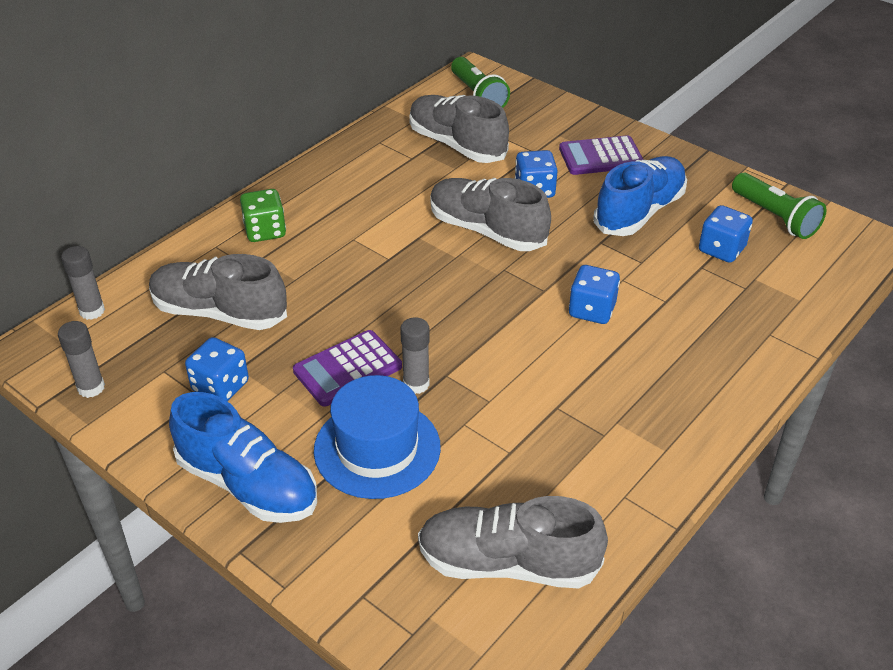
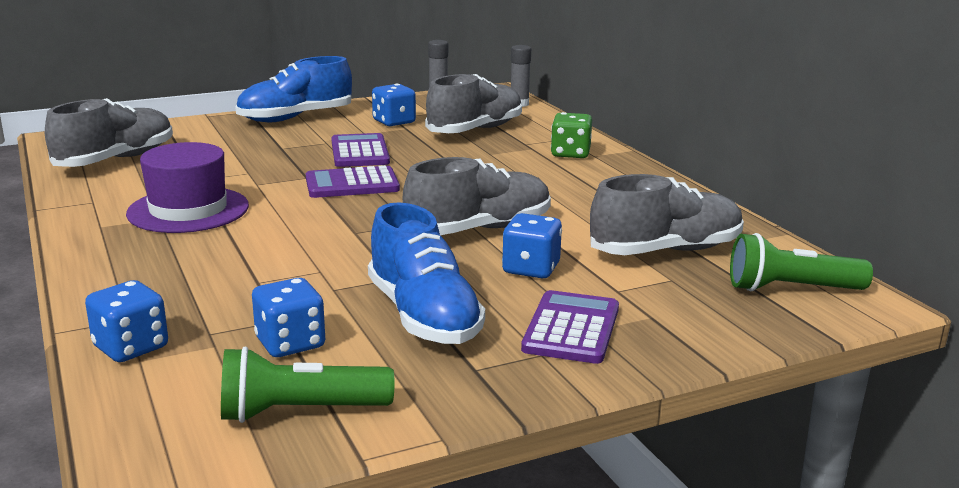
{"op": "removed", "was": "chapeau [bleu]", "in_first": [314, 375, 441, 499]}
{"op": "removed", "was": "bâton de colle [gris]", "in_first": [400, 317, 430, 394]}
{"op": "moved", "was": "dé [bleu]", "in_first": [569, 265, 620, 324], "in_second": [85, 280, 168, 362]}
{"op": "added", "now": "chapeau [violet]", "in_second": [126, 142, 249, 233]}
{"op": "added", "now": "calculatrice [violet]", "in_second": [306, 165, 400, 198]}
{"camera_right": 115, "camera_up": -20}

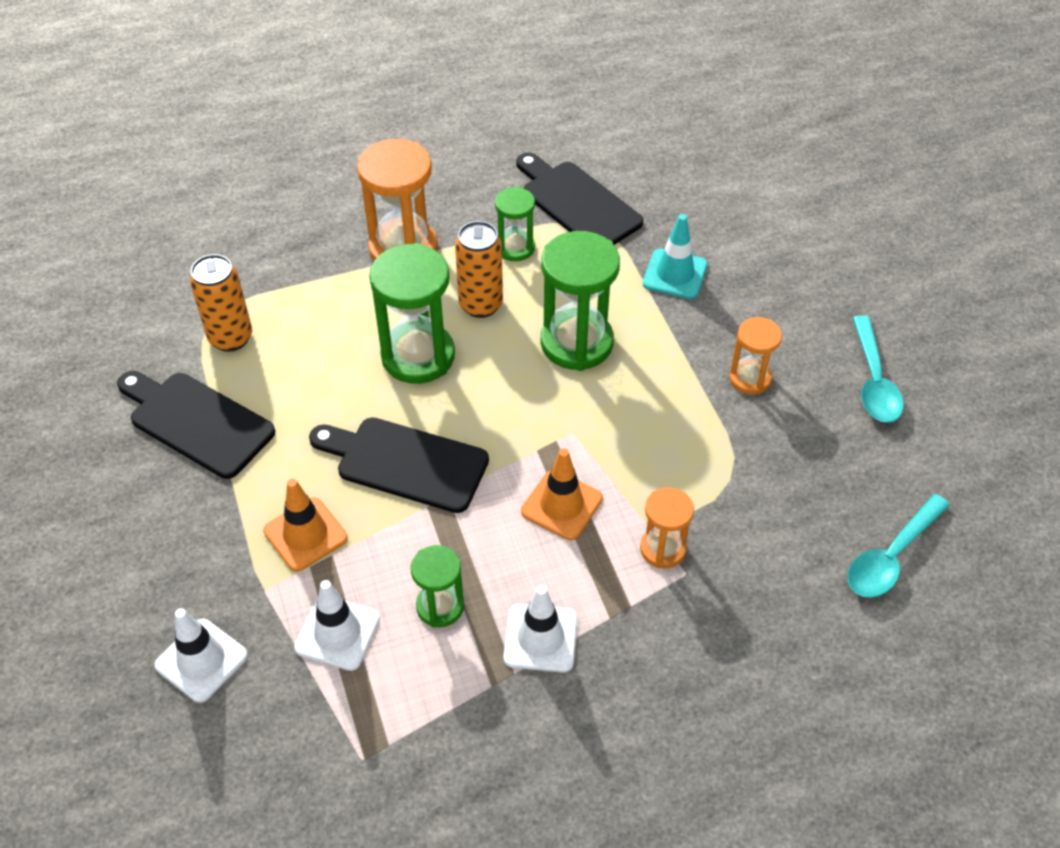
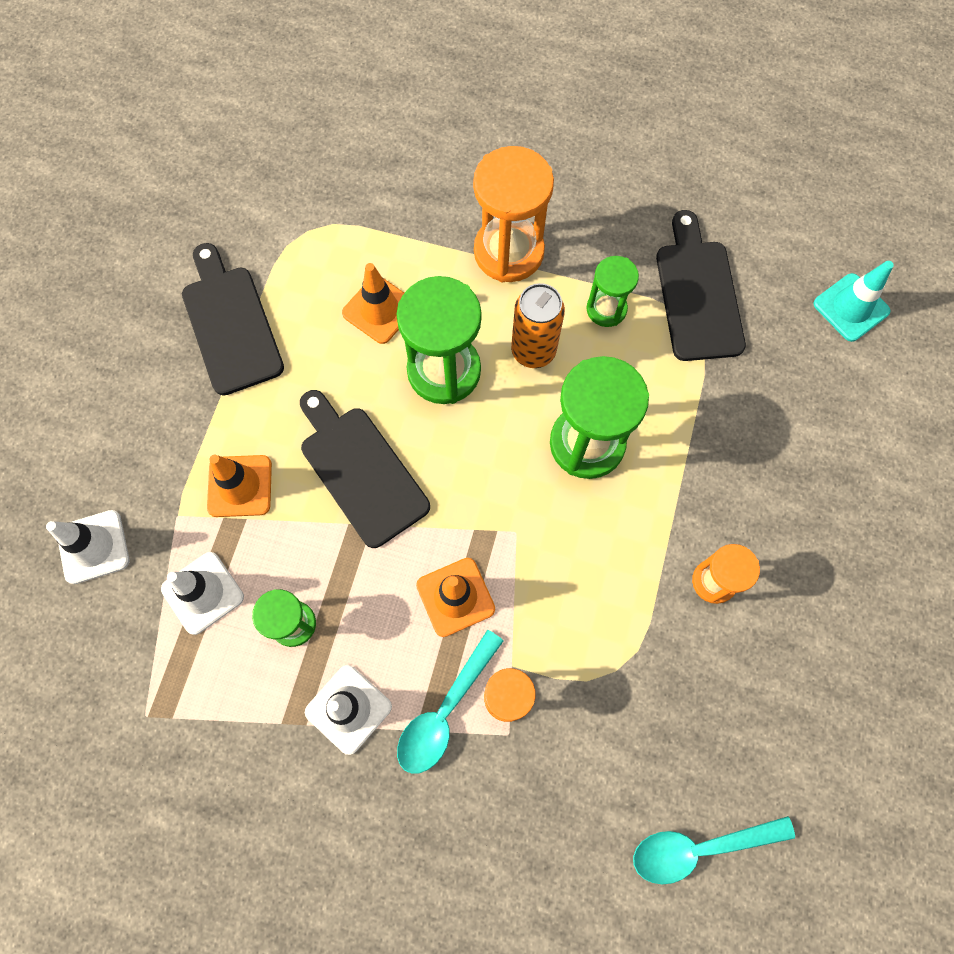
{"op": "removed", "was": "canette [orange]", "in_first": [190, 254, 252, 352]}
{"op": "moved", "was": "cône de chantier [turquoise]", "in_first": [643, 214, 708, 299], "in_second": [813, 261, 893, 342]}
{"op": "moved", "was": "cuillère [turquoise]", "in_first": [853, 315, 904, 423], "in_second": [397, 630, 504, 774]}
{"op": "added", "now": "cône de chantier [orange]", "in_second": [342, 263, 404, 344]}
{"camera_right": 35, "camera_up": 20}

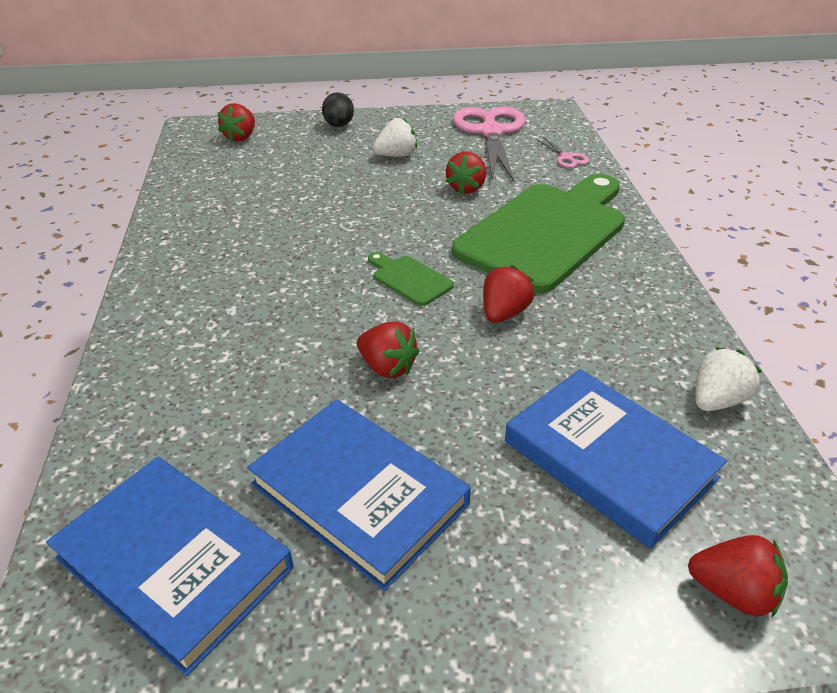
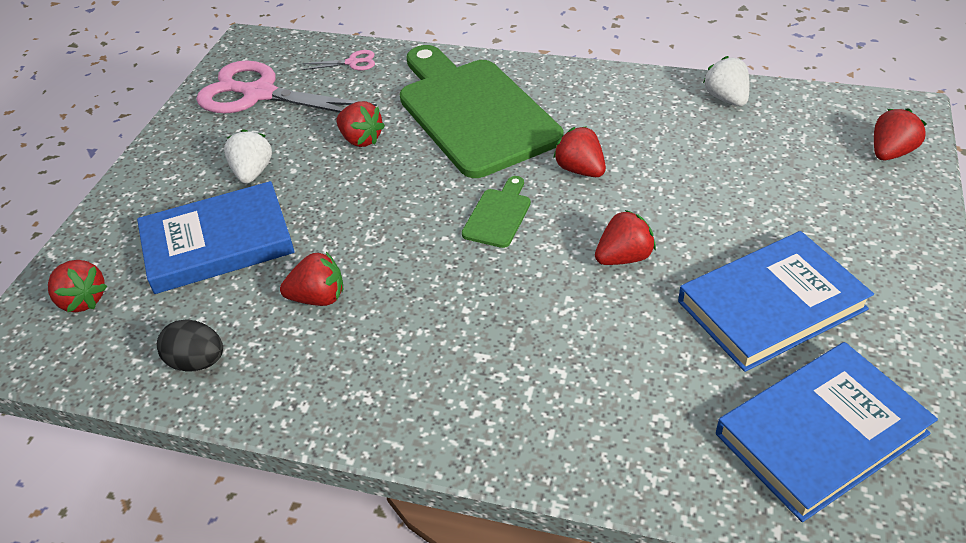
{"op": "moved", "was": "œuf [noir]", "in_first": [322, 92, 354, 127], "in_second": [157, 319, 223, 372]}
{"op": "turned", "was": "planche à découper [vert]", "in_first": [368, 252, 454, 306], "in_second": [462, 176, 531, 248], "clockwise": 135}
{"op": "moved", "was": "livre [bleu]", "in_first": [505, 369, 727, 549], "in_second": [137, 181, 295, 294]}
{"op": "added", "now": "fraise [rouge]", "in_second": [280, 252, 343, 306]}
{"camera_right": -65, "camera_up": 5}

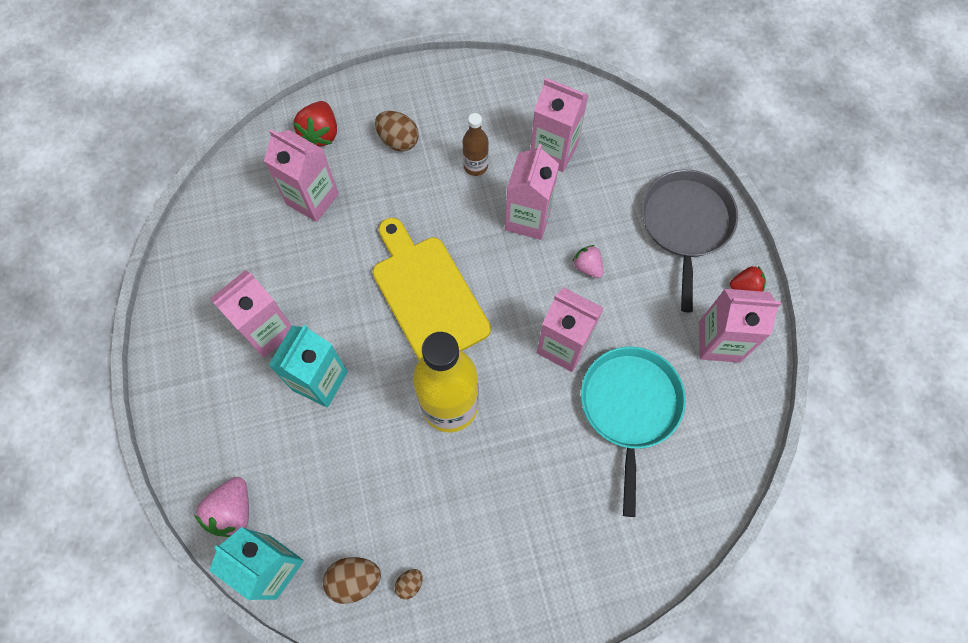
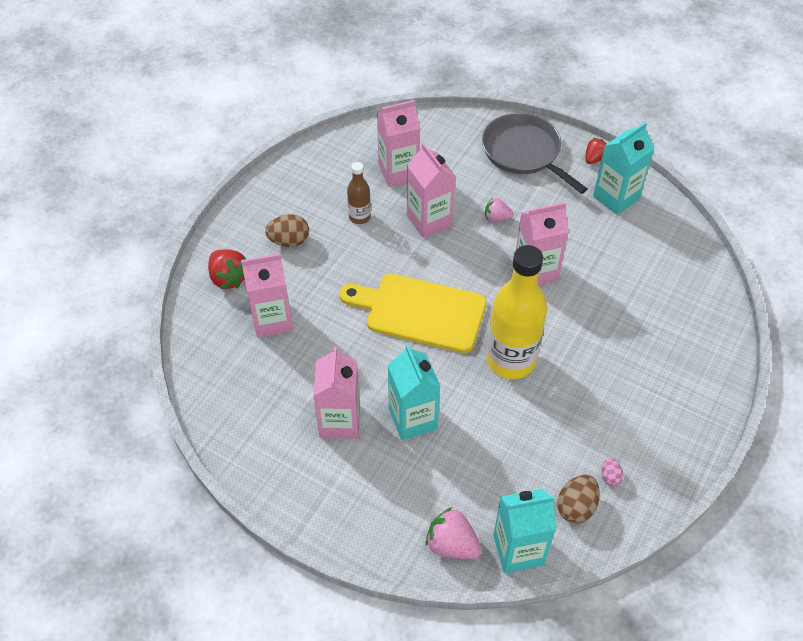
{"op": "turned", "was": "fraise [rose]", "in_first": [194, 477, 249, 537], "in_second": [426, 507, 482, 559], "clockwise": 150}
{"op": "recoloured", "was": "œuf [marron]", "now": "œuf [rose]", "in_first": [395, 569, 423, 600], "in_second": [602, 458, 623, 486]}
{"op": "removed", "was": "poêle [turquoise]", "in_first": [581, 347, 686, 517]}
{"op": "recoloured", "was": "brique de lait [rose]", "now": "brique de lait [turquoise]", "in_first": [699, 289, 781, 363], "in_second": [593, 122, 655, 215]}
{"camera_right": -45, "camera_up": -15}

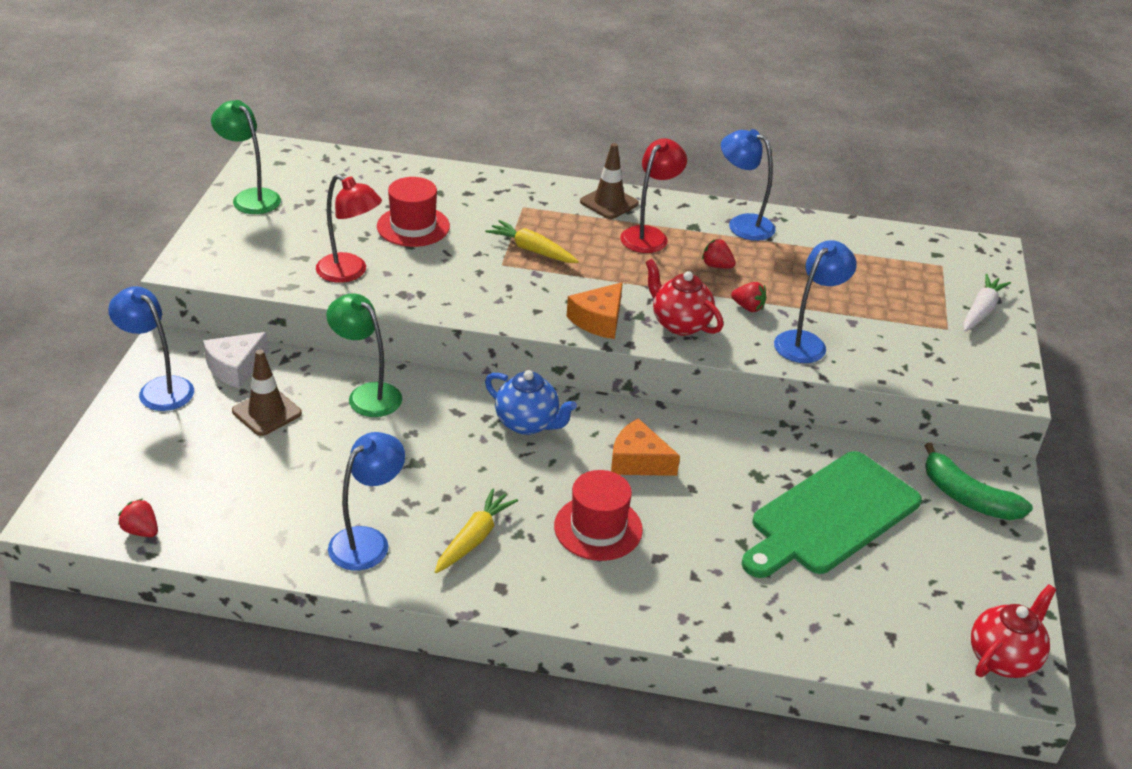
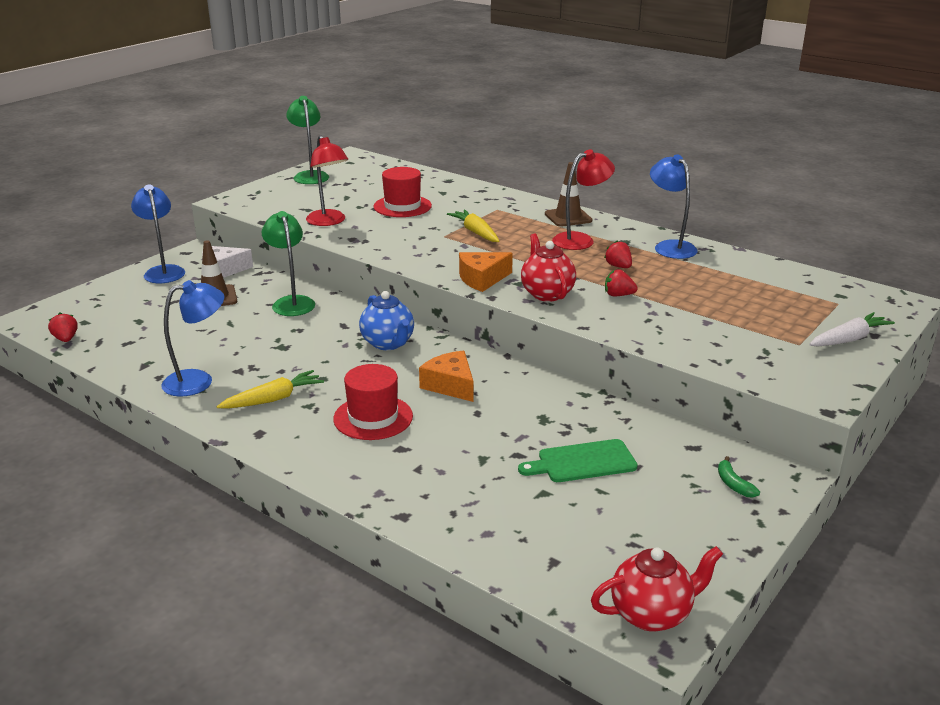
{"op": "turned", "was": "fraise [rouge]", "in_first": [731, 282, 767, 312], "in_second": [605, 269, 638, 296], "clockwise": 135}
{"op": "resized", "was": "planche à découper [vert]", "in_first": [742, 451, 922, 578], "in_second": [518, 439, 638, 482], "ratio": 0.56}
{"op": "removed", "was": "lampe [bleu]", "in_first": [774, 240, 857, 363]}
{"op": "resized", "was": "banane [vert]", "in_first": [925, 443, 1033, 520], "in_second": [718, 456, 760, 497], "ratio": 0.5}
{"camera_right": 30, "camera_up": -10}

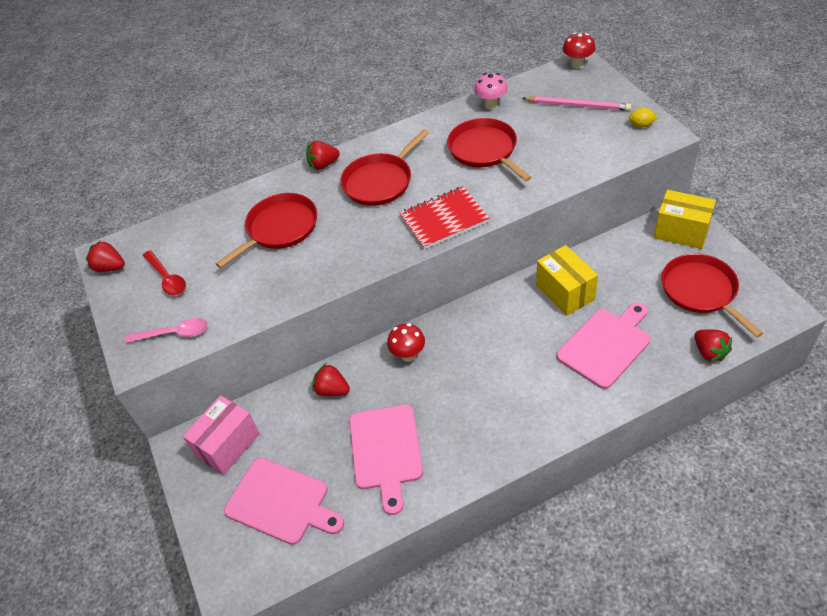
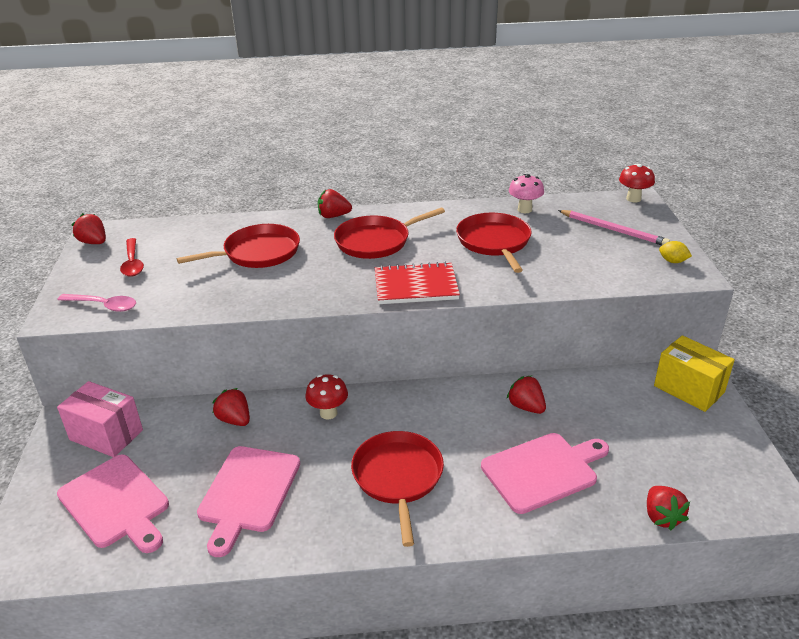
{"op": "turned", "was": "boîte [rose]", "in_first": [183, 395, 260, 475], "in_second": [57, 381, 143, 457], "clockwise": 60}
{"op": "replaced", "was": "boîte [jaune]", "now": "fraise [rouge]", "in_first": [536, 245, 598, 316], "in_second": [507, 375, 546, 414]}
{"op": "moved", "was": "poêle [rouge]", "in_first": [661, 254, 763, 337], "in_second": [351, 431, 444, 547]}
{"camera_right": 15, "camera_up": -15}

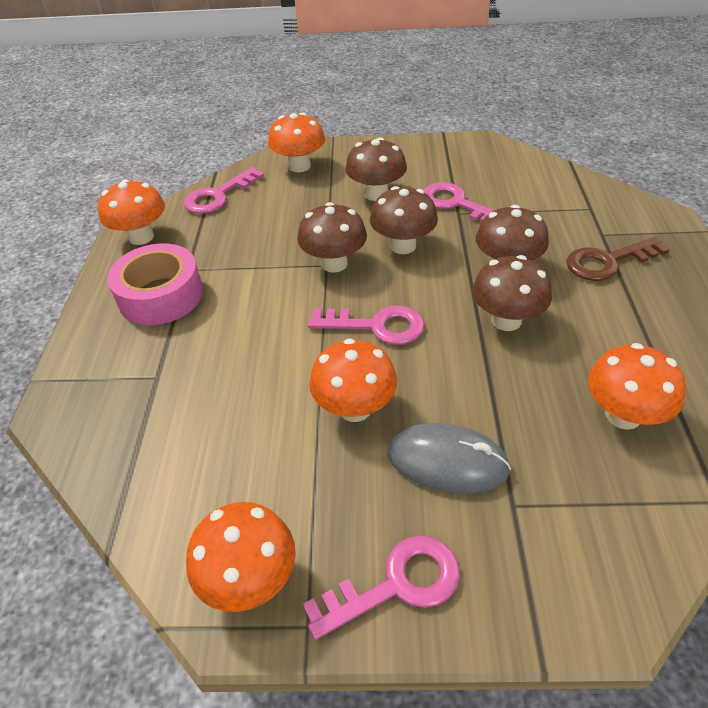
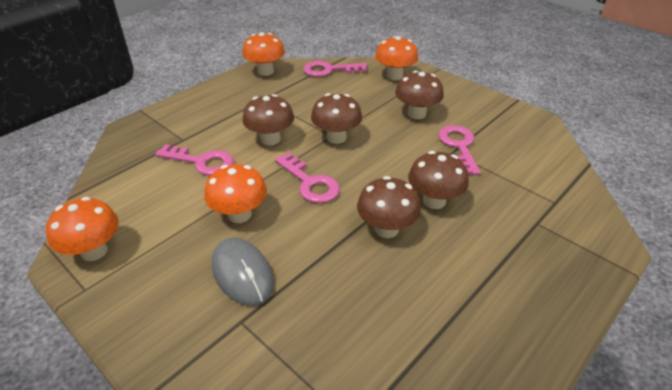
{"op": "removed", "was": "ruban adhésif [rose]", "in_first": [107, 243, 203, 325]}
{"op": "moved", "was": "clé [rose]", "in_first": [303, 536, 460, 640], "in_second": [155, 144, 234, 176]}
{"op": "moved", "was": "champignon [marron]", "in_first": [370, 186, 438, 254], "in_second": [242, 94, 294, 145]}
{"op": "removed", "was": "clé [marron]", "in_first": [567, 237, 670, 281]}
{"op": "removed", "was": "champignon [orange]", "in_first": [588, 343, 686, 430]}
{"camera_right": 40, "camera_up": -5}

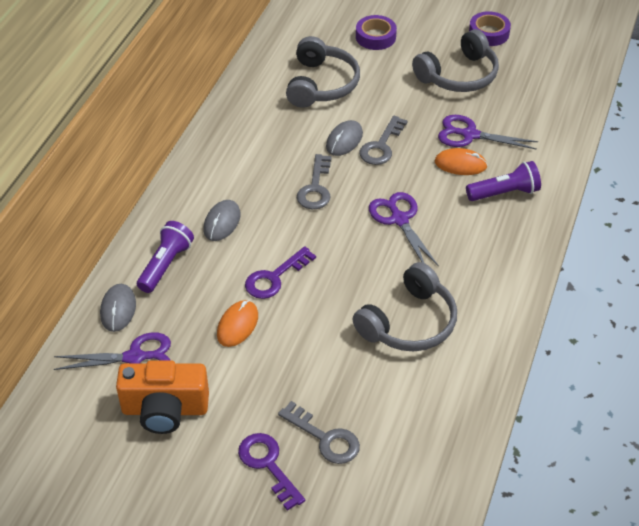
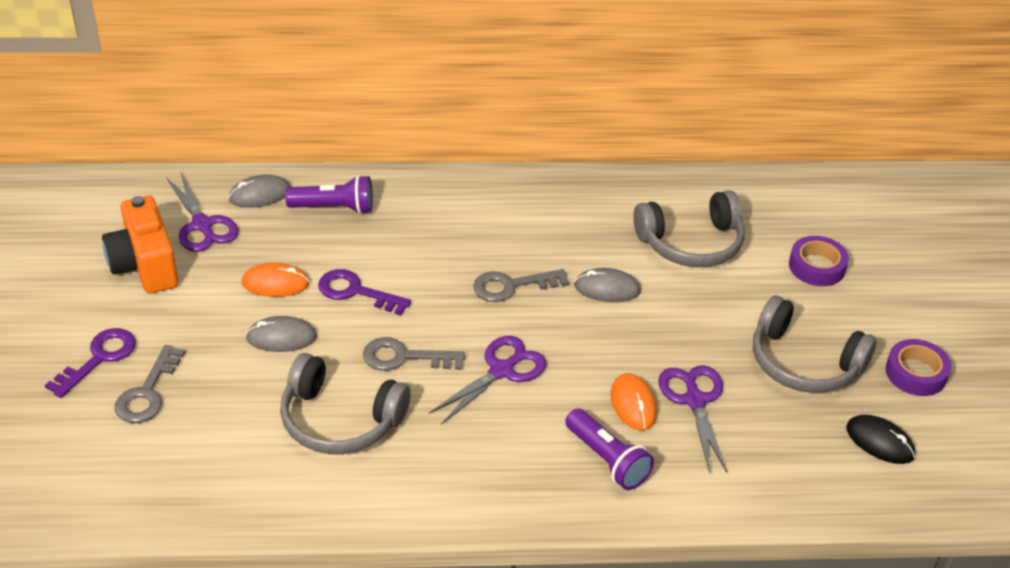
{"op": "moved", "was": "souris [gris]", "in_first": [203, 200, 241, 241], "in_second": [246, 316, 317, 352]}
{"op": "moved", "was": "clé [gris]", "in_first": [359, 116, 408, 165], "in_second": [363, 337, 465, 371]}
{"op": "added", "now": "souris [noir]", "in_second": [846, 415, 915, 464]}
{"camera_right": 65, "camera_up": -5}

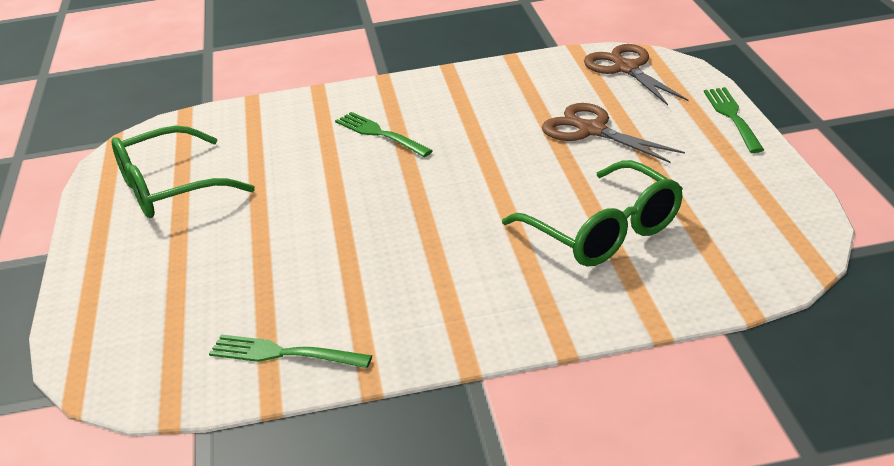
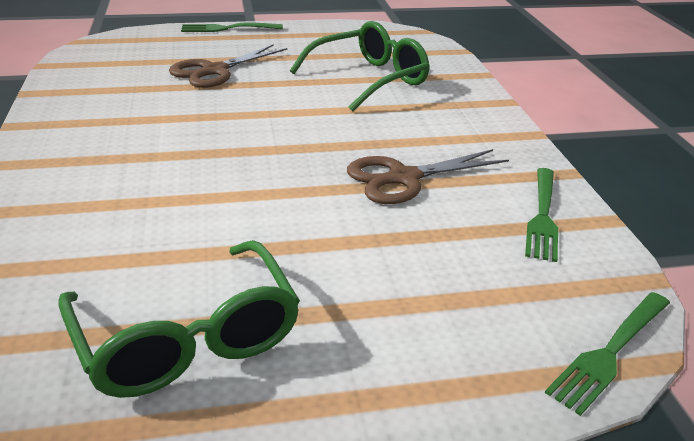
{"op": "moved", "was": "fourchette [vert]", "in_first": [335, 112, 433, 157], "in_second": [545, 292, 670, 416]}
{"op": "moved", "was": "ciseaux [marron]", "in_first": [584, 44, 689, 105], "in_second": [347, 149, 509, 204]}
{"camera_right": -95, "camera_up": 0}

